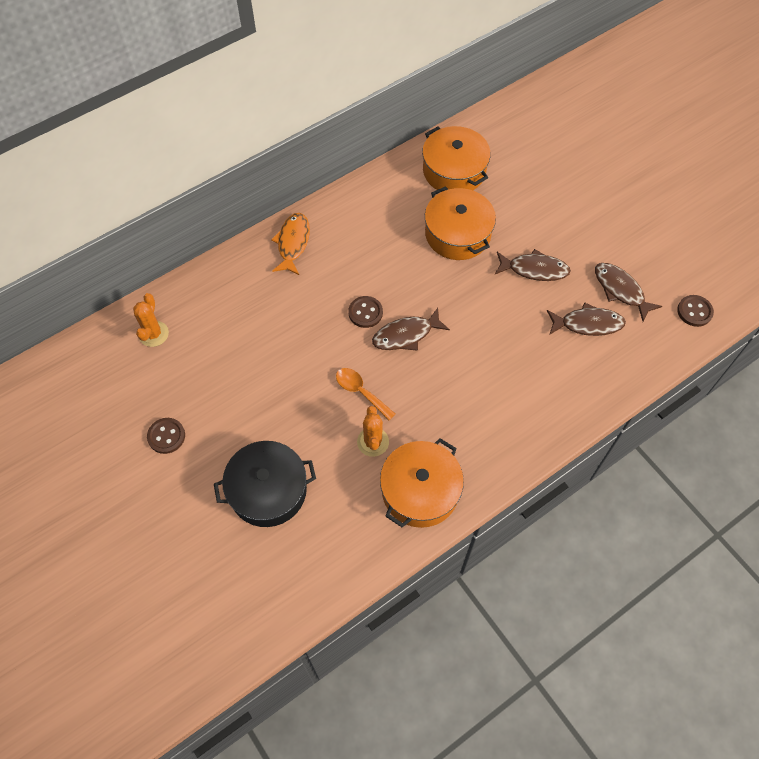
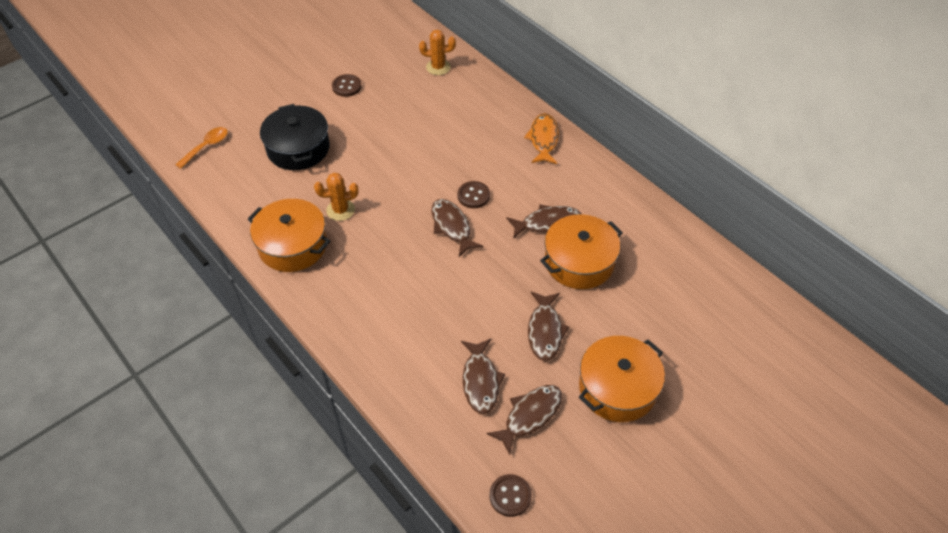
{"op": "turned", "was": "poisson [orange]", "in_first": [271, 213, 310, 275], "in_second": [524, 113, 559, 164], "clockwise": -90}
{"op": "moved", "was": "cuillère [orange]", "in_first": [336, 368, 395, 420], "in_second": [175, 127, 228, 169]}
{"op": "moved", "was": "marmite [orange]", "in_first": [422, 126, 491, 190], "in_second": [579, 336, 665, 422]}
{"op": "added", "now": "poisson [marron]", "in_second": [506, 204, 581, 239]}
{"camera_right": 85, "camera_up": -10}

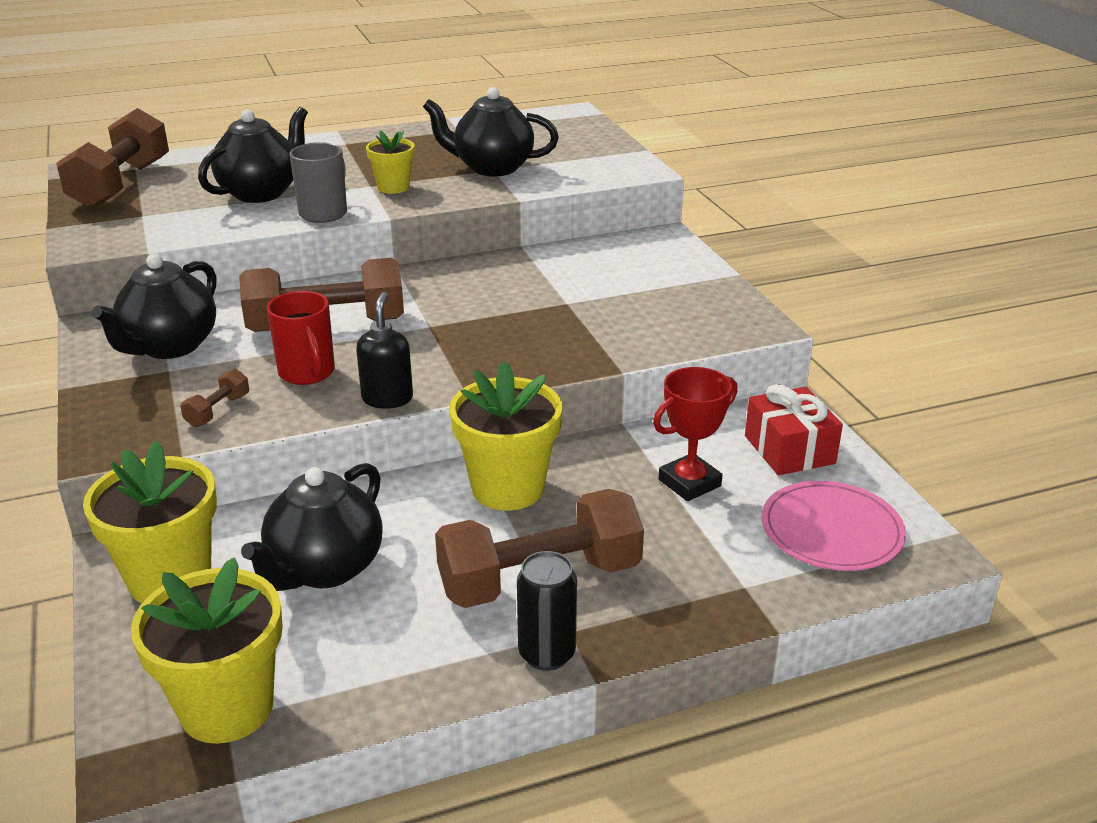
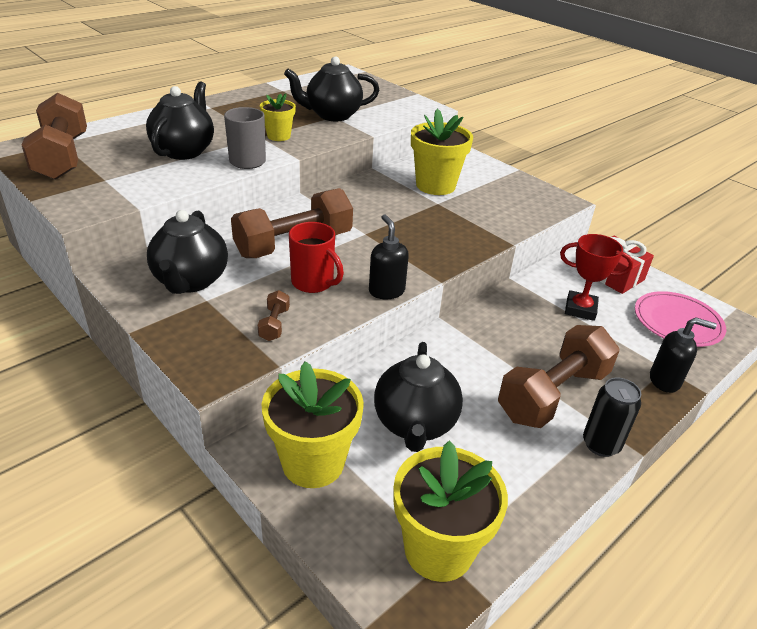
{"op": "moved", "was": "pot de fleurs [jaune]", "in_first": [449, 360, 563, 511], "in_second": [411, 108, 473, 195]}
{"op": "turned", "was": "trophée [rouge]", "in_first": [653, 367, 737, 501], "in_second": [560, 234, 633, 321], "clockwise": 75}
{"op": "added", "now": "distributeur de savon [noir]", "in_second": [650, 317, 717, 393]}
{"camera_right": -25, "camera_up": 5}

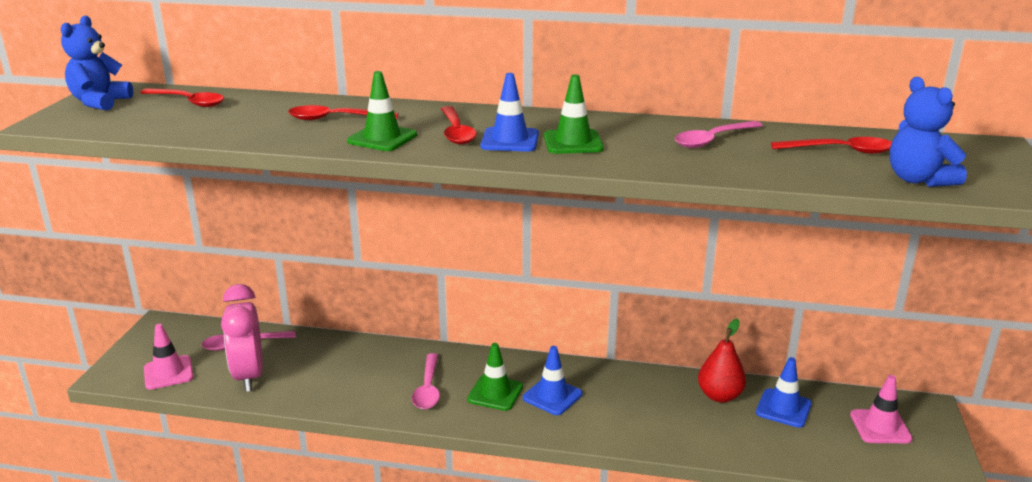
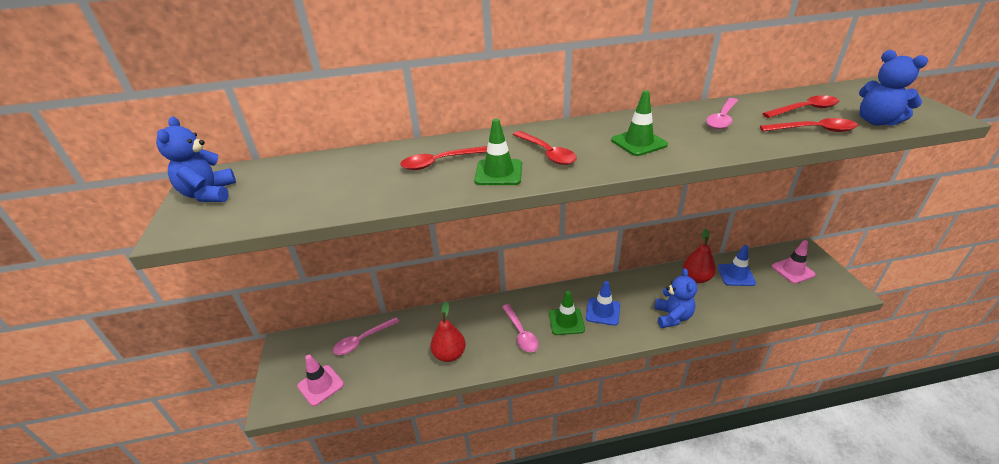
{"op": "moved", "was": "cuillère [rouge]", "in_first": [140, 88, 224, 107], "in_second": [760, 118, 858, 132]}
{"op": "removed", "was": "réveil [rose]", "in_first": [221, 284, 263, 392]}
{"op": "removed", "was": "cône de chantier [bleu]", "in_first": [480, 73, 539, 152]}
{"op": "added", "now": "poire [rouge]", "in_second": [431, 301, 466, 362]}
{"op": "added", "now": "ours en peluche [bleu]", "in_second": [654, 268, 697, 328]}
{"camera_right": -20, "camera_up": 10}

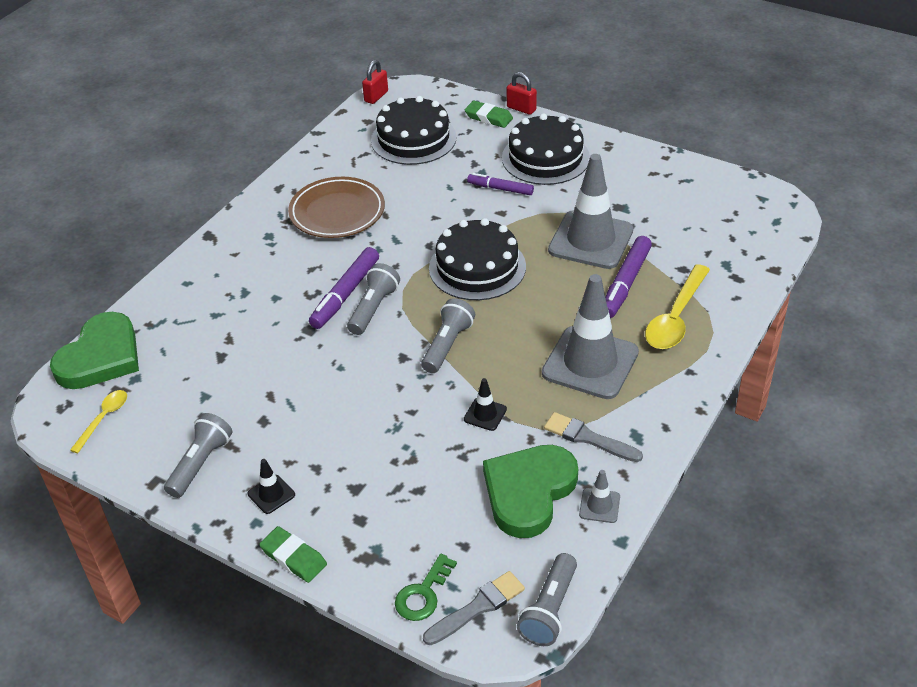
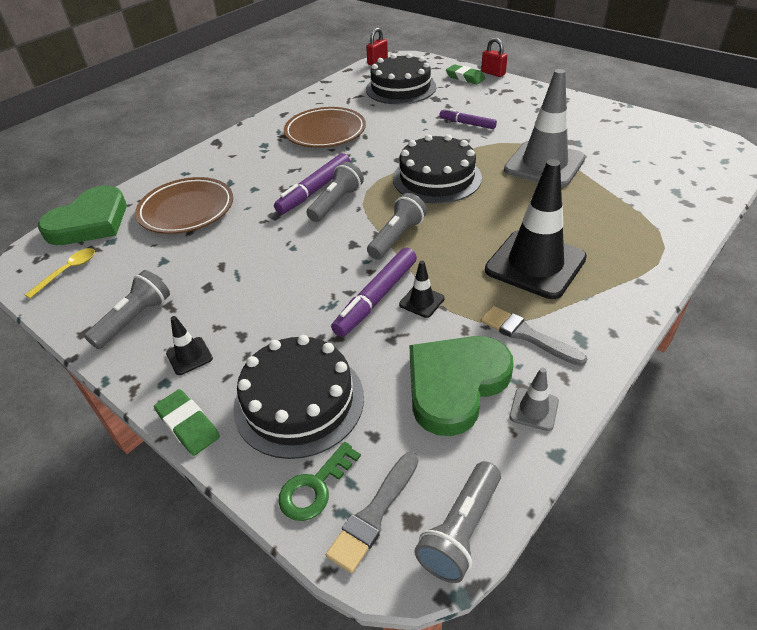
{"op": "turned", "was": "pinceau [gris]", "in_first": [423, 571, 525, 645], "in_second": [326, 452, 418, 573], "clockwise": 150}
{"op": "moved", "was": "gâteau [noir]", "in_first": [502, 113, 590, 185], "in_second": [233, 335, 364, 459]}
{"op": "recoloured", "was": "cône de chantier [gris]", "now": "cône de chantier [noir]", "in_first": [542, 274, 639, 399], "in_second": [485, 159, 587, 299]}
{"op": "moved", "was": "feutre [violet]", "in_first": [605, 236, 652, 318], "in_second": [331, 247, 417, 337]}
{"op": "removed", "was": "cuillère [jaune]", "in_first": [645, 264, 710, 349]}
{"op": "added", "now": "assiette [marron]", "in_second": [135, 177, 233, 234]}
{"camera_right": 10, "camera_up": 0}

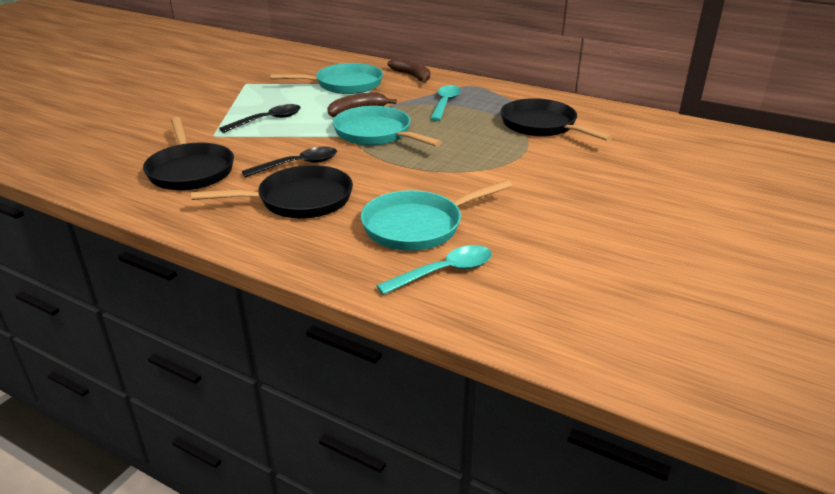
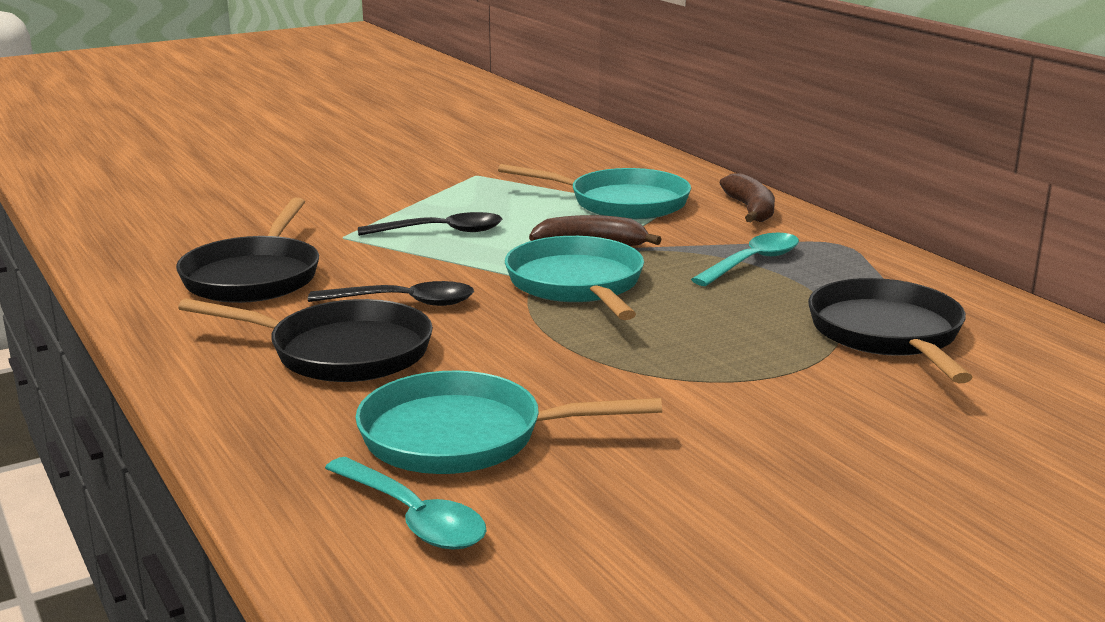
{"op": "turned", "was": "cuillère [turquoise]", "in_first": [376, 245, 492, 295], "in_second": [325, 457, 487, 550], "clockwise": 45}
{"camera_right": 30, "camera_up": -10}

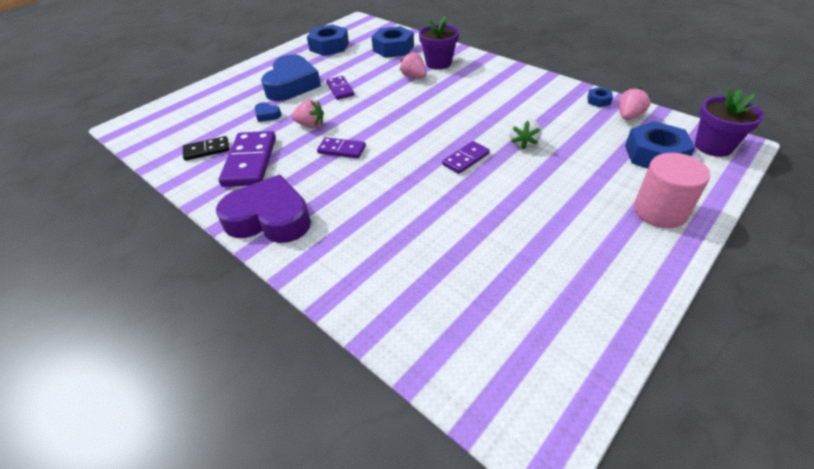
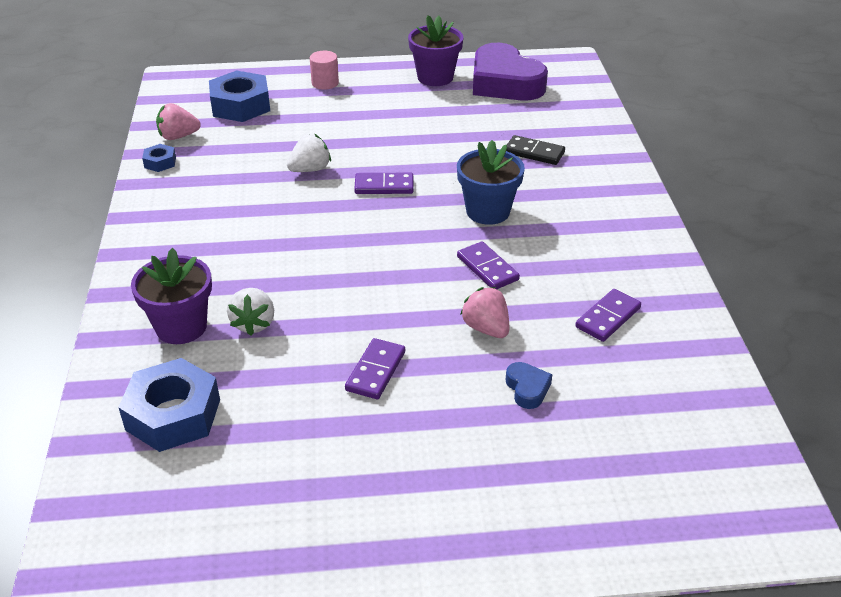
{"op": "moved", "was": "domino [noir]", "in_first": [183, 136, 229, 161], "in_second": [506, 135, 565, 165]}
{"op": "moved", "was": "cœur [violet]", "in_first": [216, 175, 311, 243], "in_second": [473, 43, 548, 101]}
{"op": "resized", "was": "domino [violet]", "in_first": [219, 131, 276, 187], "in_second": [575, 289, 641, 342], "ratio": 0.57}
{"op": "removed", "was": "cœur [bleu]", "in_first": [261, 54, 321, 101]}
{"op": "removed", "was": "écrou [bleu]", "in_first": [307, 24, 349, 56]}
{"op": "recoloured", "was": "fraise [rose]", "now": "fraise [blanc]", "in_first": [400, 52, 426, 78], "in_second": [227, 288, 274, 336]}
{"op": "resized", "was": "cylindre [rose]", "in_first": [634, 153, 710, 228], "in_second": [310, 51, 339, 90], "ratio": 0.58}
{"op": "moved", "was": "pot de fleurs [violet]", "in_first": [695, 88, 764, 157], "in_second": [408, 15, 463, 86]}
{"op": "added", "now": "pot de fleurs [bleu]", "in_second": [457, 140, 525, 225]}
{"camera_right": -140, "camera_up": -5}

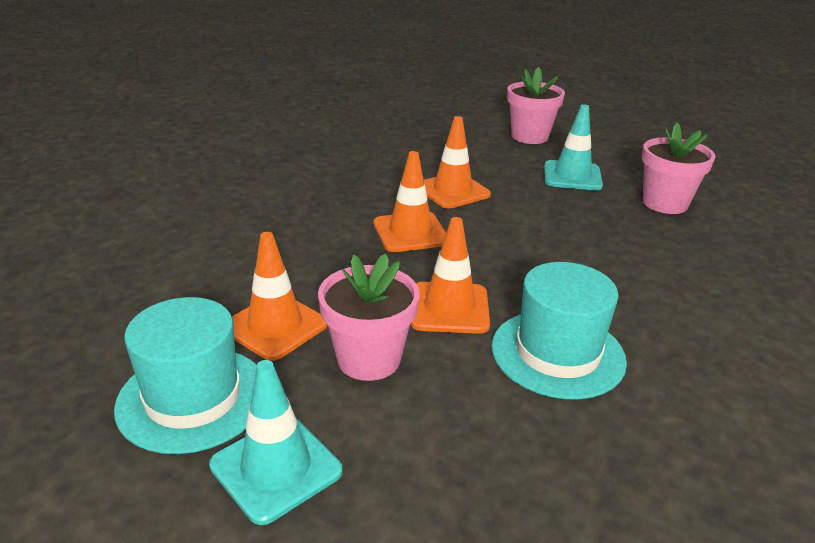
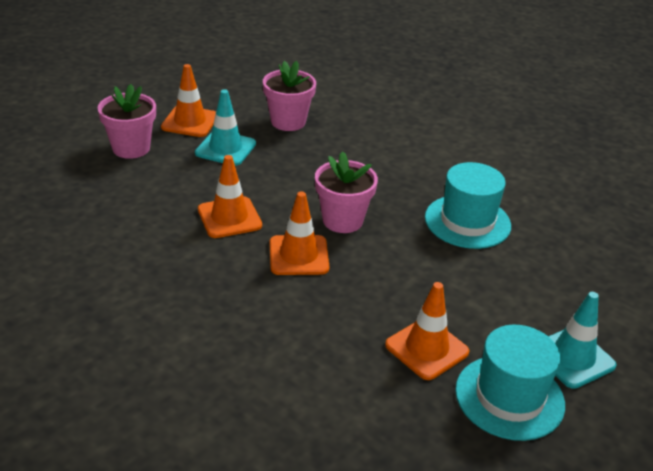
{"op": "moved", "was": "pot de fleurs [rose]", "in_first": [318, 254, 420, 381], "in_second": [315, 151, 378, 233]}
{"op": "moved", "was": "cône de chantier [orange]", "in_first": [411, 217, 490, 334], "in_second": [161, 64, 216, 137]}
{"camera_right": -80, "camera_up": 5}

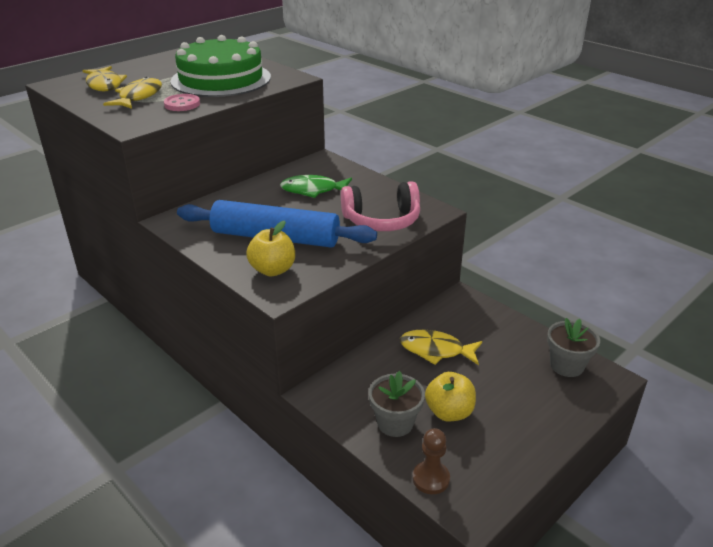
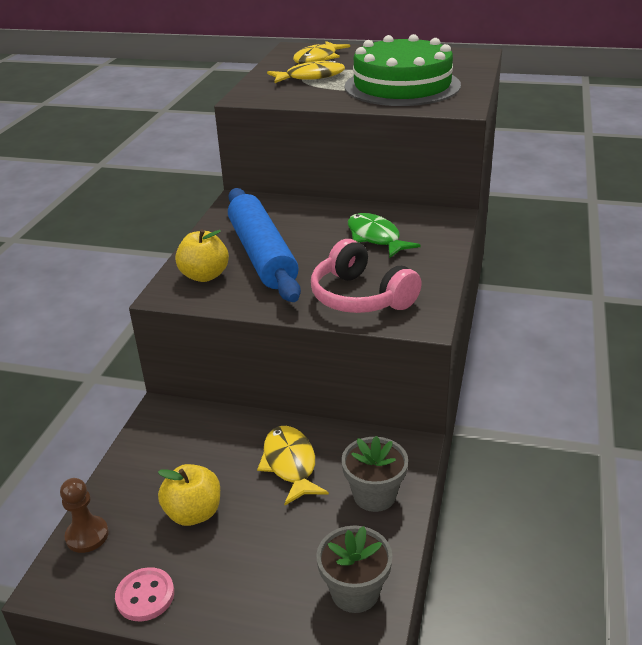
{"op": "moved", "was": "bouton [rose]", "in_first": [164, 94, 200, 111], "in_second": [115, 567, 174, 621]}
{"op": "moved", "was": "pot de fleurs [gris]", "in_first": [369, 371, 425, 437], "in_second": [341, 436, 408, 512]}
{"camera_right": 60, "camera_up": 0}

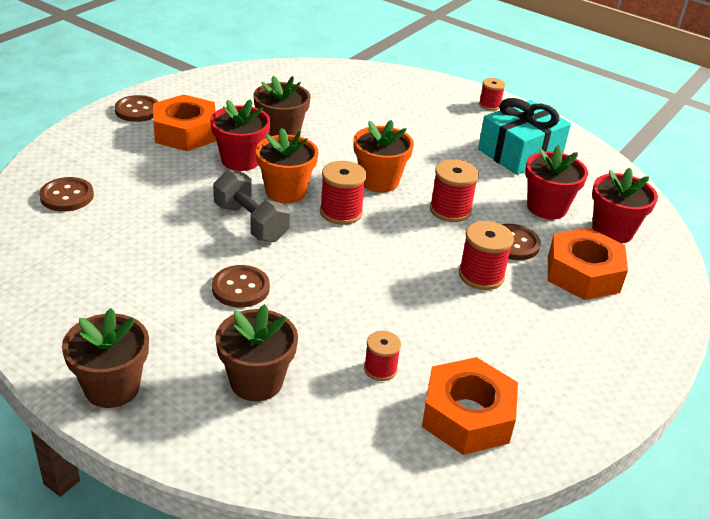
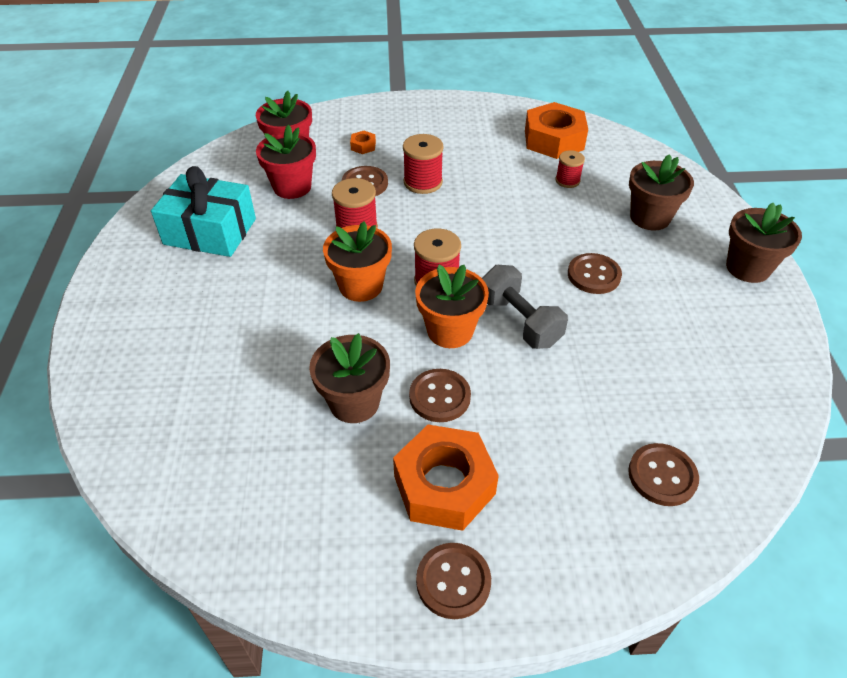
{"op": "replaced", "was": "pot de fleurs [rouge]", "now": "bouton [marron]", "in_first": [210, 99, 271, 171], "in_second": [409, 369, 471, 422]}
{"op": "turned", "was": "haltère [gris]", "in_first": [213, 170, 290, 242], "in_second": [482, 265, 568, 349], "clockwise": -45}
{"op": "removed", "was": "bobine [rouge]", "in_first": [479, 78, 505, 111]}
{"op": "resized", "was": "écrou [orange]", "in_first": [548, 228, 628, 300], "in_second": [350, 131, 376, 154], "ratio": 0.42}
{"camera_right": -125, "camera_up": 10}

